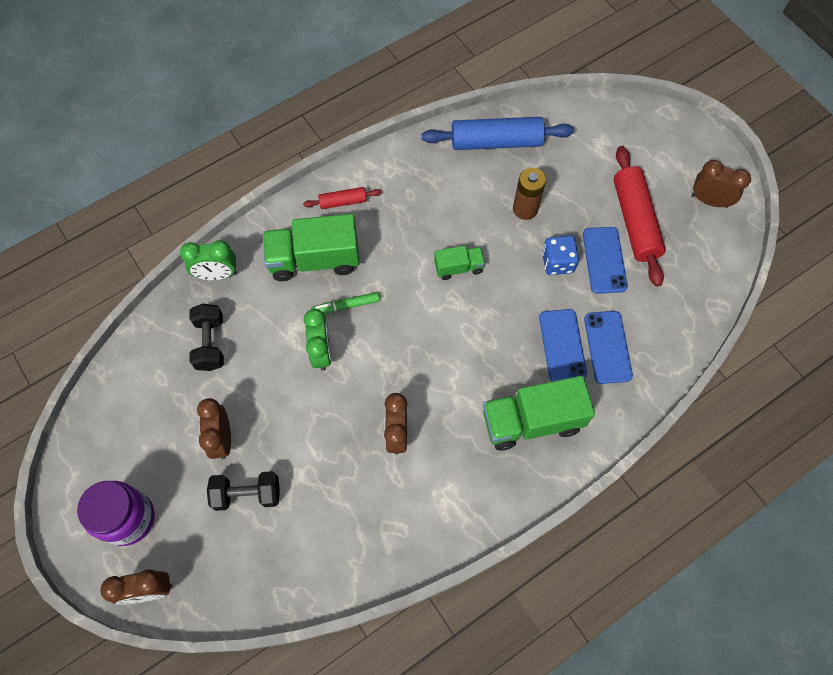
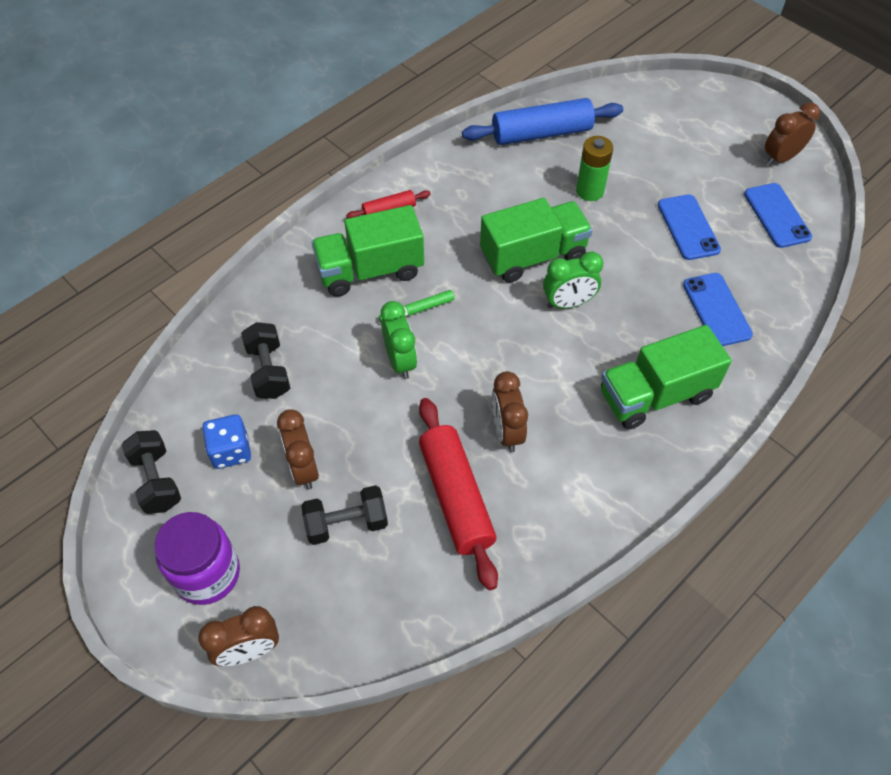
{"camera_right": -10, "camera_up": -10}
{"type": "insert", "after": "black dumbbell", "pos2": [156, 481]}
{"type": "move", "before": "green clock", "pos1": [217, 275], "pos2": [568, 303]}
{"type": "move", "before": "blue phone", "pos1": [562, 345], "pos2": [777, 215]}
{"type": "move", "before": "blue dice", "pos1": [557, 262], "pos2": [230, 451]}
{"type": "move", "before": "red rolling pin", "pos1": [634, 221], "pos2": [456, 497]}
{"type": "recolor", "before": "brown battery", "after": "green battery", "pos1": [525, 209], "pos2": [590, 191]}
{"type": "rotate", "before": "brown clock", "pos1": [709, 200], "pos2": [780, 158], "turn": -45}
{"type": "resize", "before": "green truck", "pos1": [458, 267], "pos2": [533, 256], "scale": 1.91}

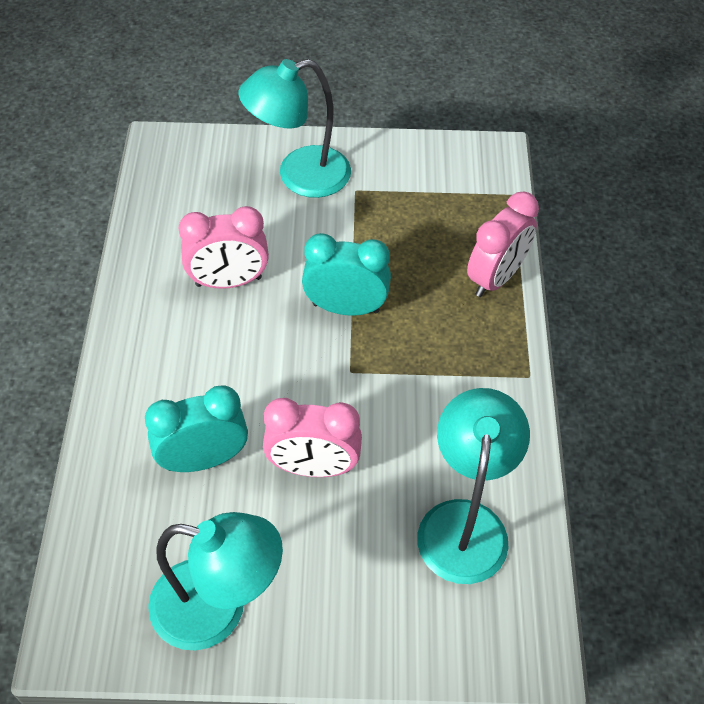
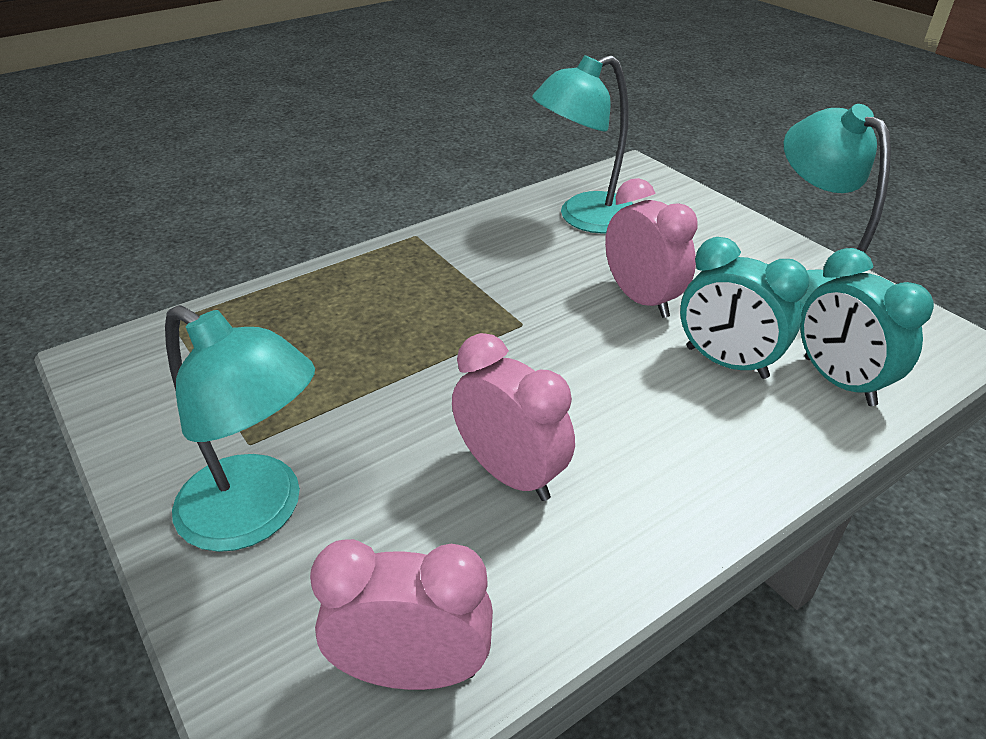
{"camera_right": -125, "camera_up": -15}
{"type": "move", "before": "turquoise clock", "pos1": [346, 308], "pos2": [838, 381]}
{"type": "move", "before": "pink clock", "pos1": [496, 278], "pos2": [412, 670]}

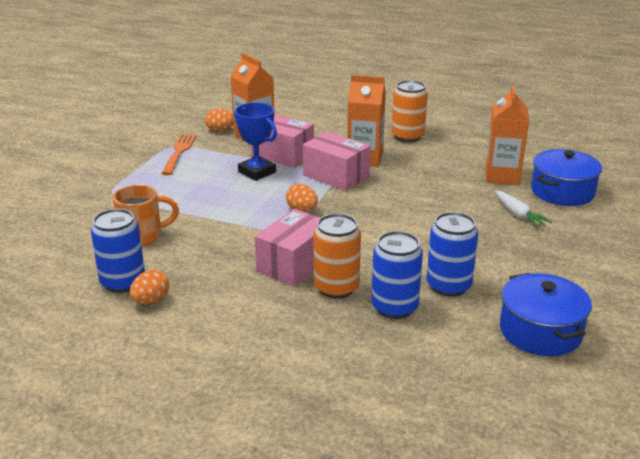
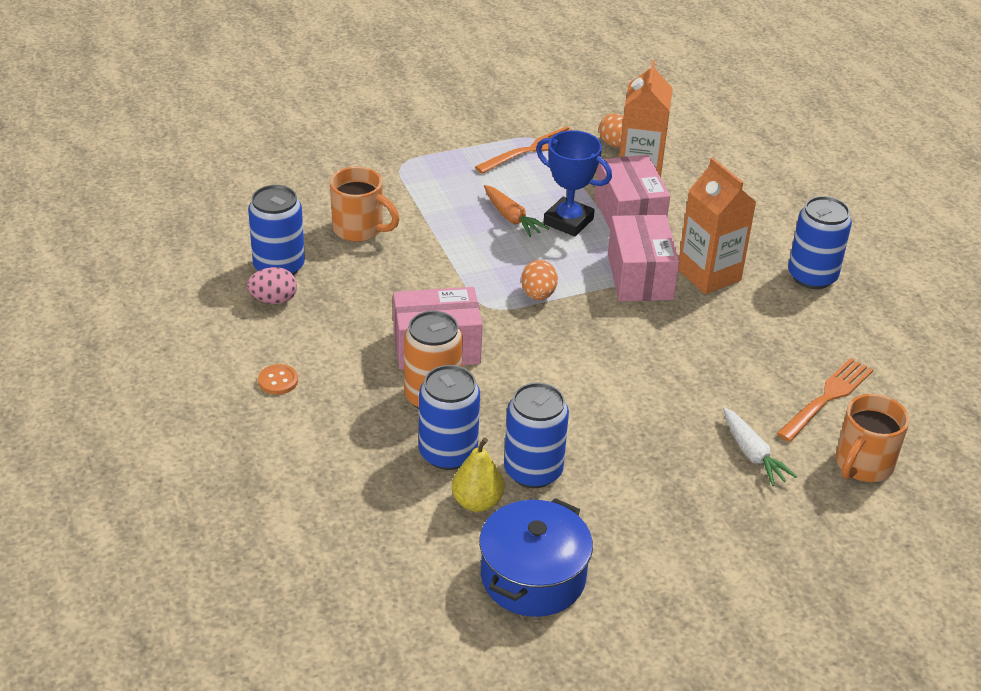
{"camera_right": 45, "camera_up": 10}
{"type": "insert", "after": "orange button", "pos2": [278, 381]}
{"type": "insert", "after": "yellow pear", "pos2": [477, 502]}
{"type": "insert", "after": "orange carrot", "pos2": [511, 218]}
{"type": "replace", "before": "orange carton", "after": "orange fork", "pos1": [502, 176], "pos2": [827, 398]}
{"type": "replace", "before": "blue pot", "after": "orange mug", "pos1": [562, 192], "pos2": [862, 465]}
{"type": "recolor", "before": "orange egg", "after": "pink egg", "pos1": [151, 301], "pos2": [273, 300]}
{"type": "recolor", "before": "orange can", "after": "blue can", "pos1": [407, 136], "pos2": [812, 276]}
{"type": "rotate", "before": "blue trophy", "pos1": [257, 172], "pos2": [568, 221], "turn": -60}
{"type": "rotate", "before": "white carrot", "pos1": [518, 215], "pos2": [752, 454], "turn": -45}

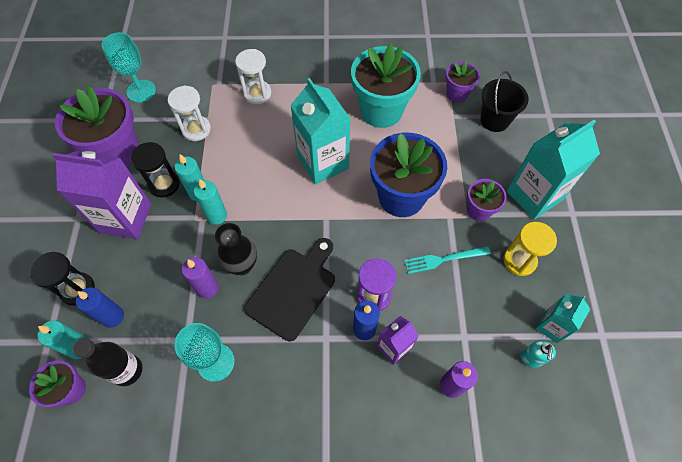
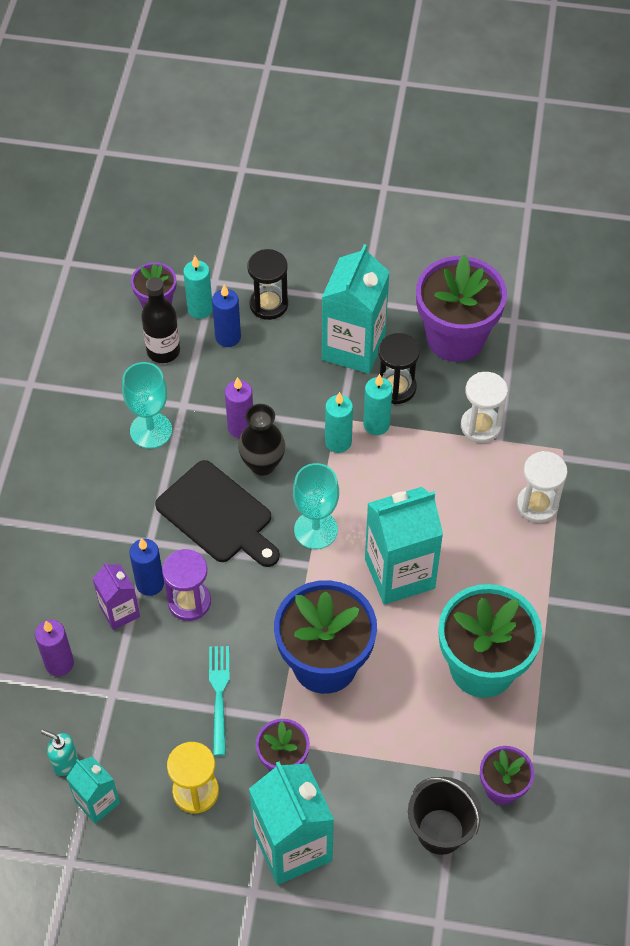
{"camera_right": 100, "camera_up": -5}
{"type": "move", "before": "turquoise goblet", "pos1": [141, 91], "pos2": [315, 530]}
{"type": "recolor", "before": "purple carton", "after": "turquoise carton", "pos1": [125, 218], "pos2": [353, 347]}

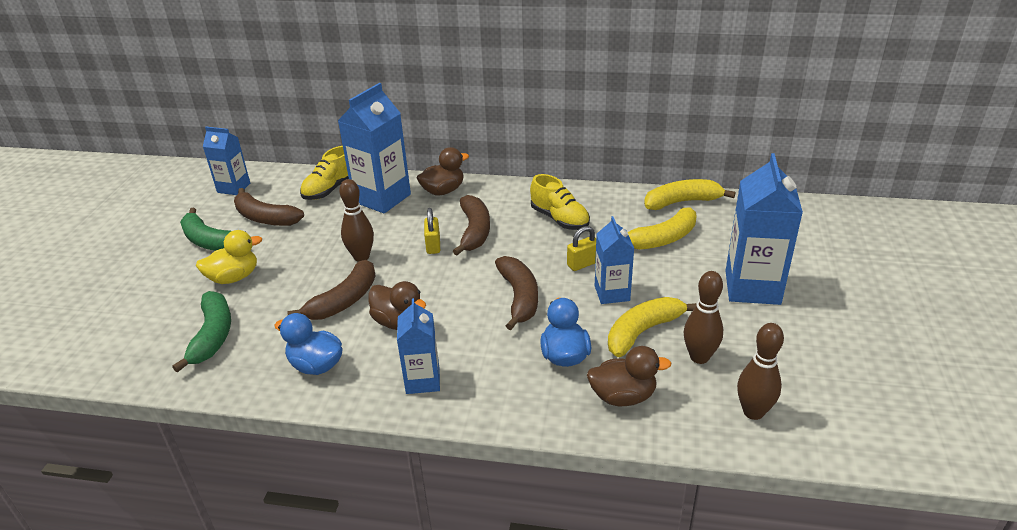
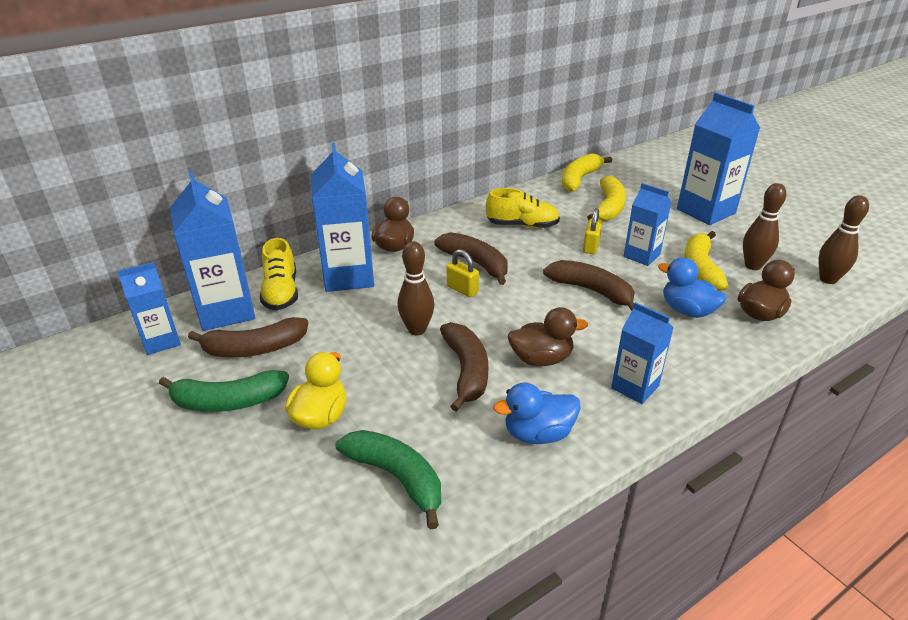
{"camera_right": -45, "camera_up": 0}
{"type": "insert", "after": "blue carton", "pos2": [226, 311]}

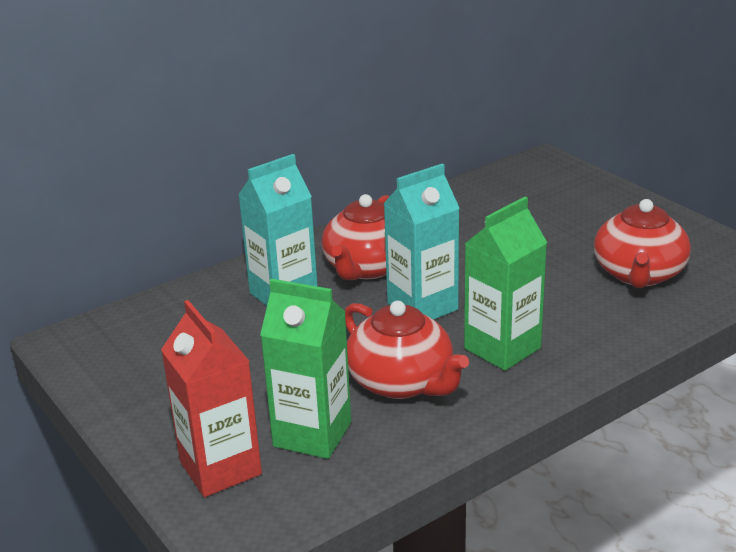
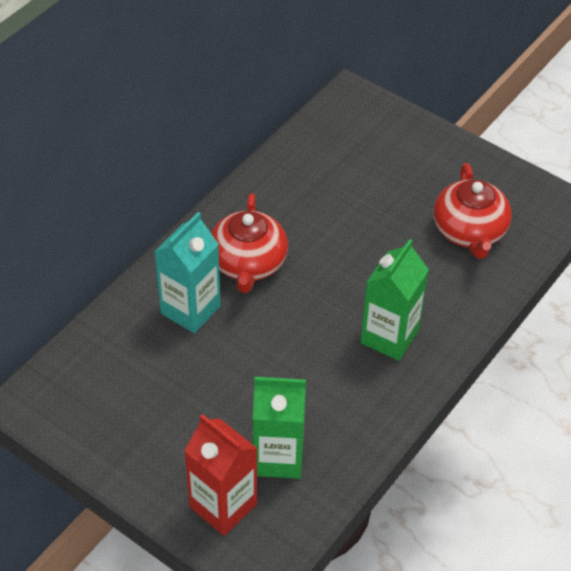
{"camera_right": -20, "camera_up": 20}
{"type": "delete", "before": "red teapot", "pos1": [402, 382]}
{"type": "delete", "before": "turquoise carton", "pos1": [422, 307]}

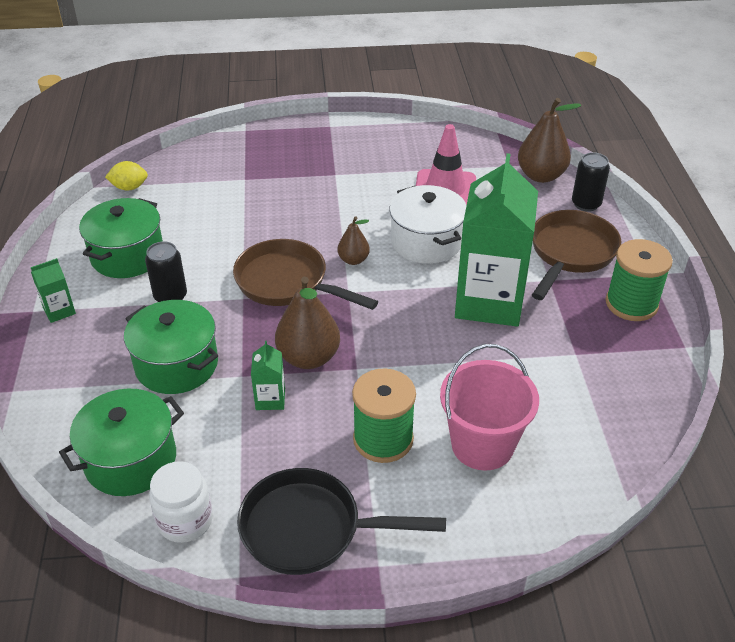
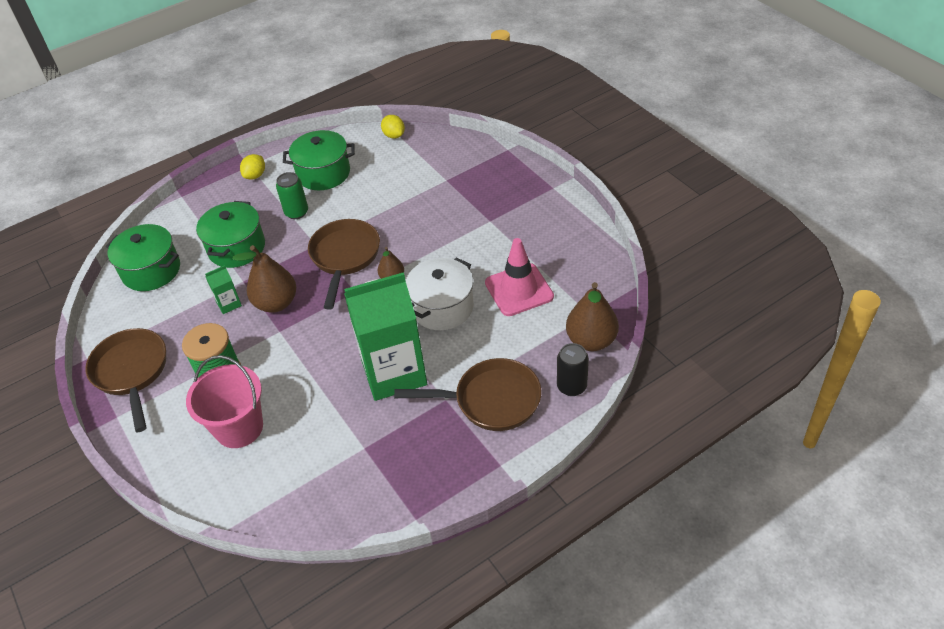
{"camera_right": 65, "camera_up": 5}
{"type": "delete", "before": "white jar", "pos1": [185, 520]}
{"type": "delete", "before": "green spool", "pos1": [631, 304]}
{"type": "replace", "before": "green carton", "after": "yellow lemon", "pos1": [59, 311], "pos2": [255, 175]}
{"type": "recolor", "before": "black can", "after": "green can", "pos1": [170, 296], "pos2": [296, 212]}
{"type": "recolor", "before": "black pan", "after": "brown pan", "pos1": [310, 529], "pos2": [131, 372]}

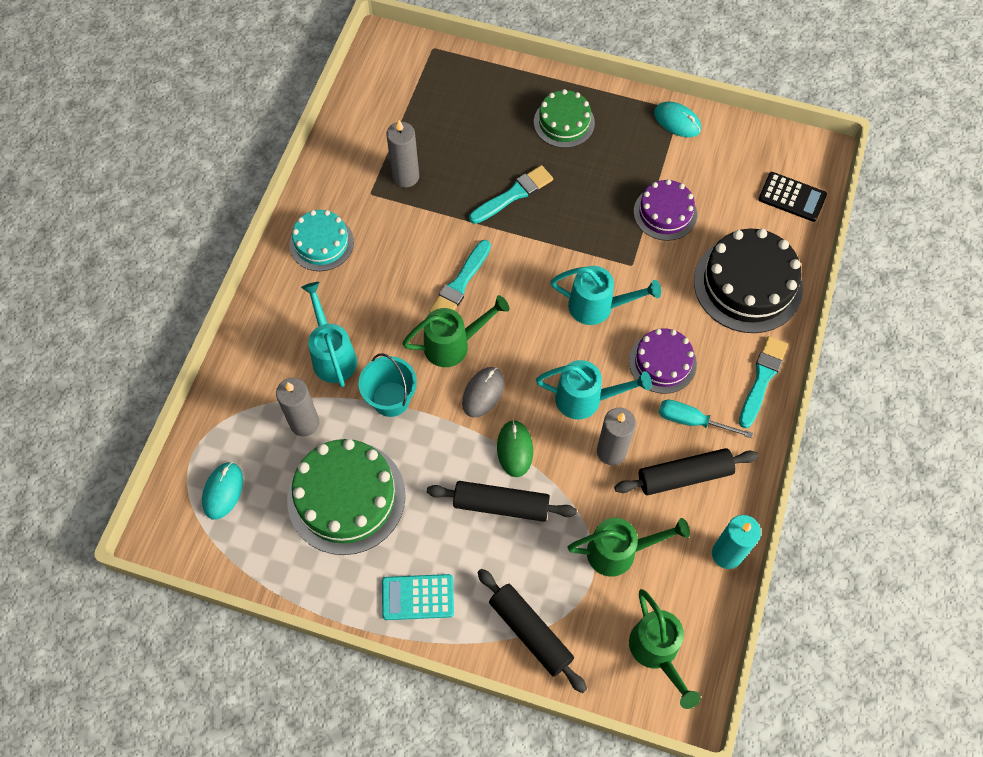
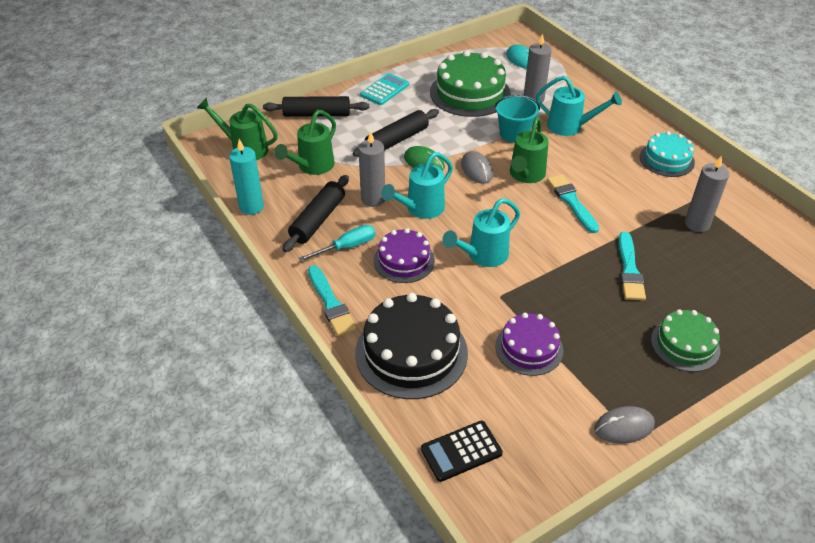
{"camera_right": 130, "camera_up": -20}
{"type": "recolor", "before": "turquoise mouse", "after": "grey mouse", "pos1": [677, 121], "pos2": [624, 427]}

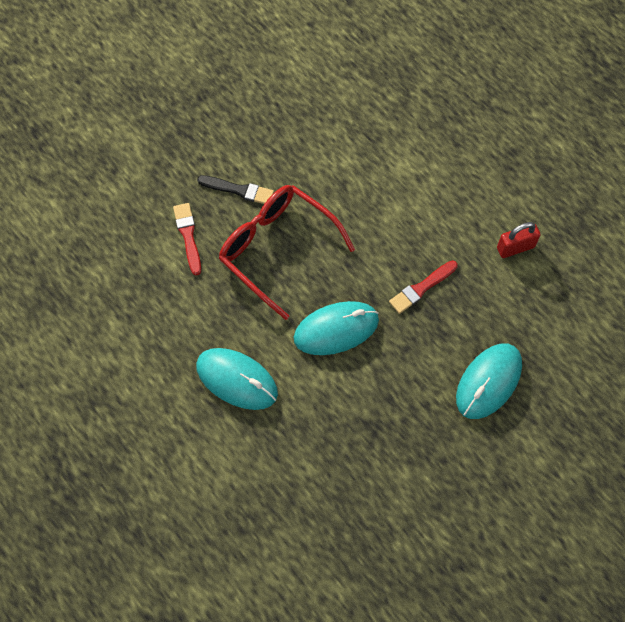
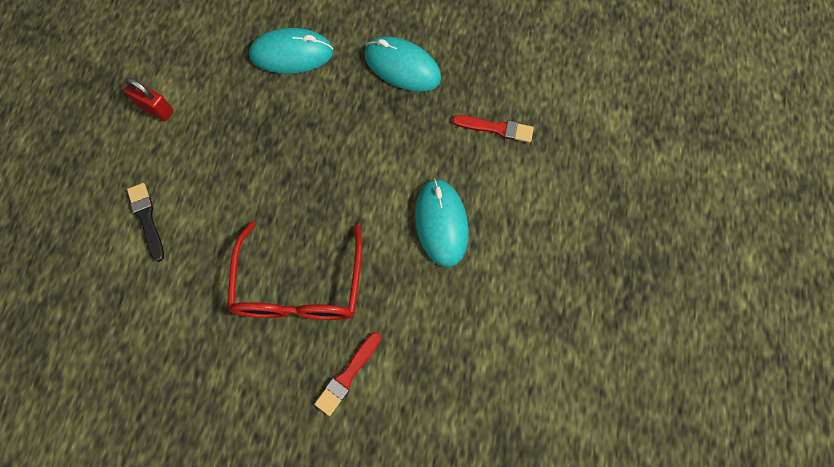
{"camera_right": -130, "camera_up": 5}
{"type": "move", "before": "black brush", "pos1": [238, 190], "pos2": [147, 219]}
{"type": "move", "before": "turquoise mouse", "pos1": [336, 329], "pos2": [402, 67]}
{"type": "move", "before": "red brush", "pos1": [421, 288], "pos2": [496, 128]}

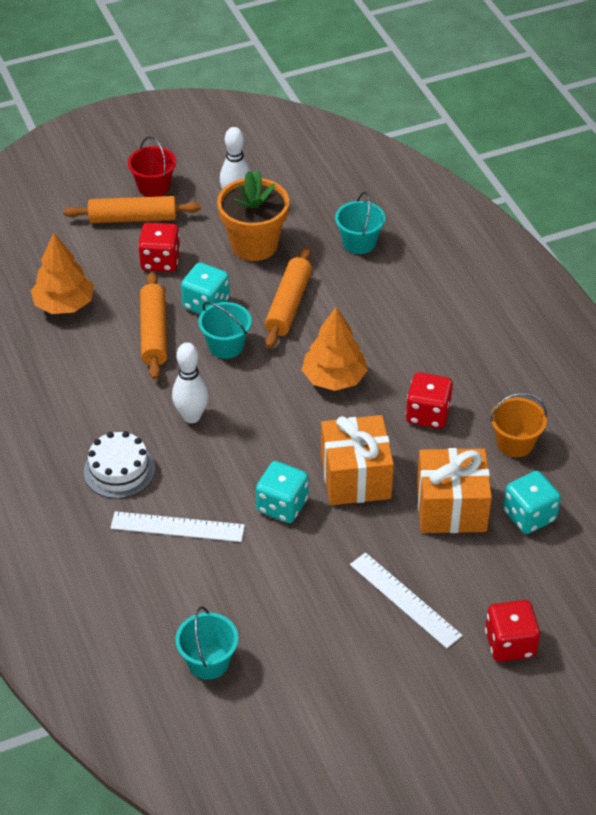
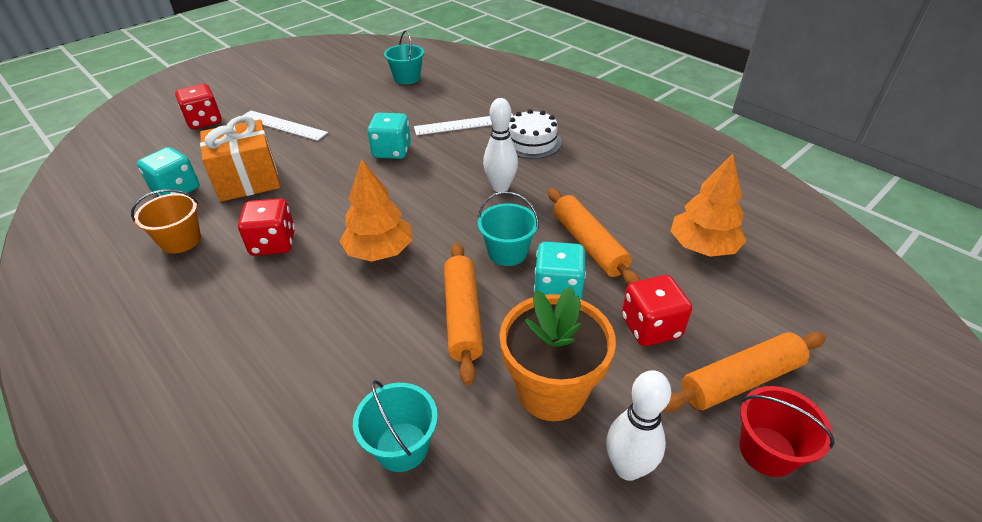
{"camera_right": 160, "camera_up": -5}
{"type": "delete", "before": "orange gift", "pos1": [355, 477]}

